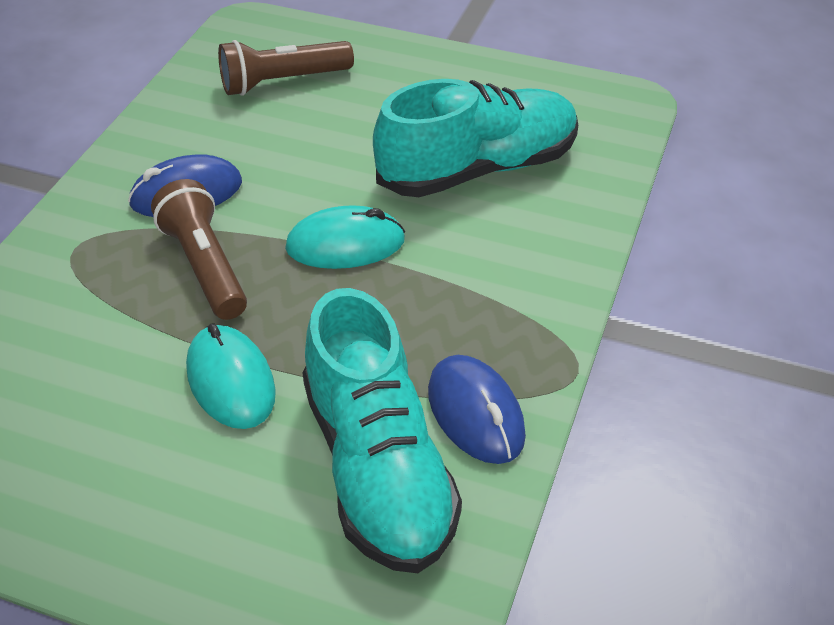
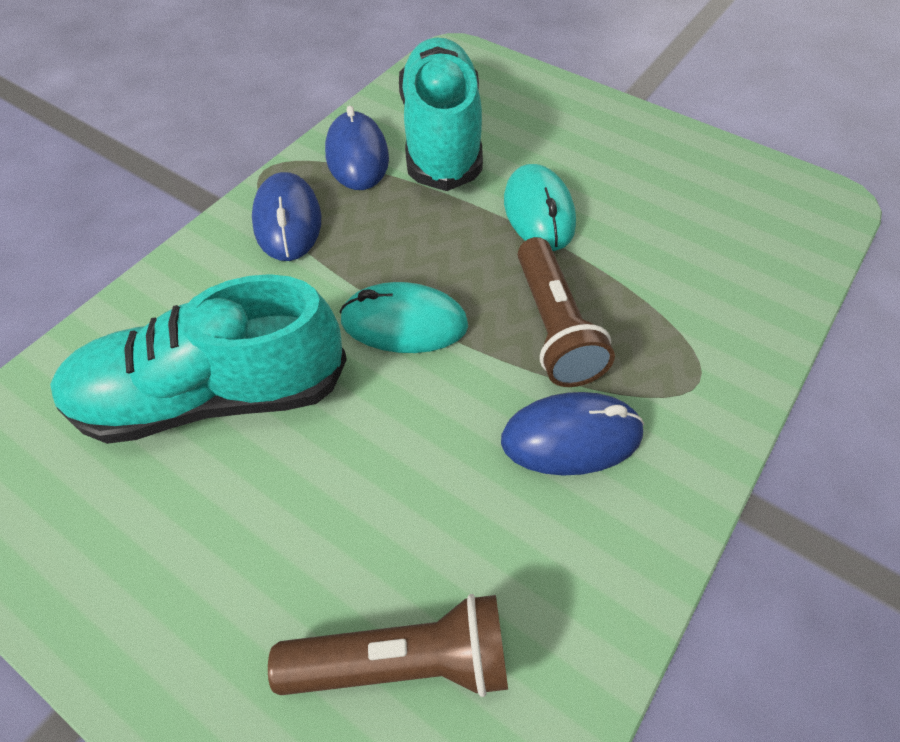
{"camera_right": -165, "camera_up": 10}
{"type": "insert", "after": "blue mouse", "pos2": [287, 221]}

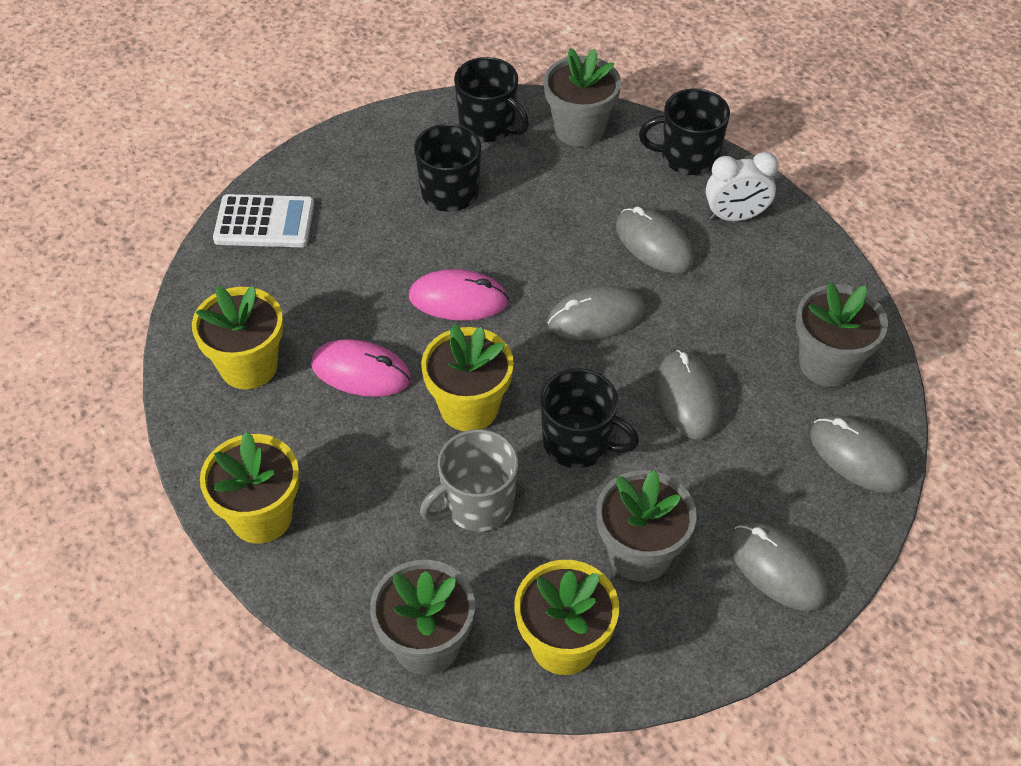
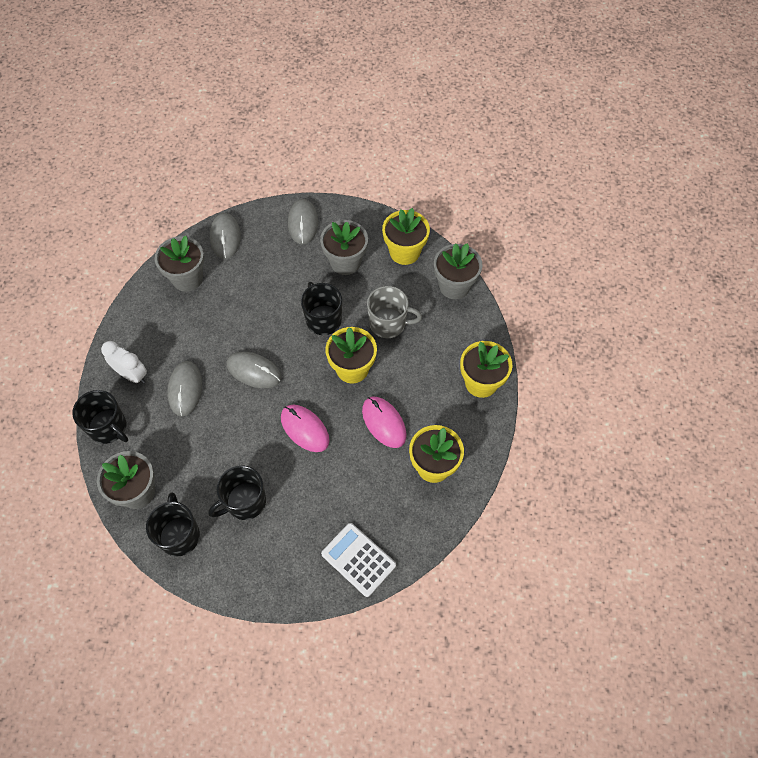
{"camera_right": -140, "camera_up": 10}
{"type": "delete", "before": "grey mouse", "pos1": [687, 397]}

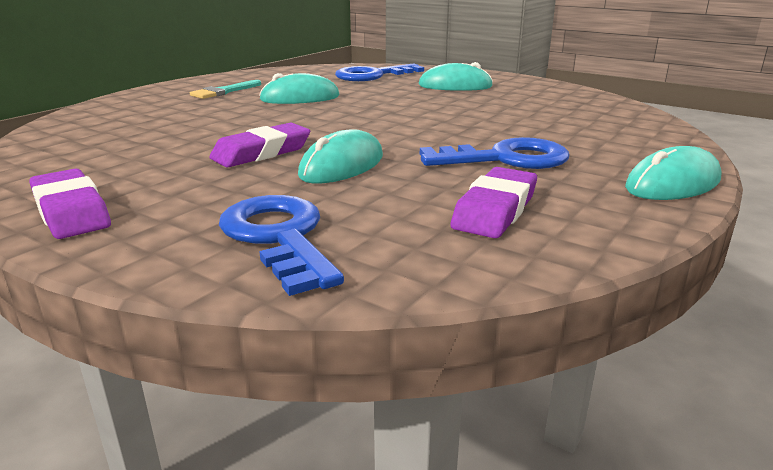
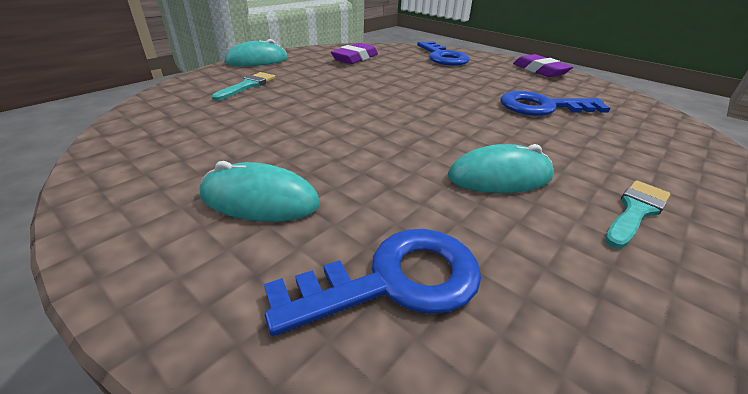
{"camera_right": -175, "camera_up": 10}
{"type": "delete", "before": "purple eraser", "pos1": [262, 152]}
{"type": "delete", "before": "turquoise mouse", "pos1": [342, 166]}
{"type": "insert", "after": "turquoise brush", "pos2": [247, 86]}
{"type": "move", "before": "blue key", "pos1": [506, 159], "pos2": [543, 107]}

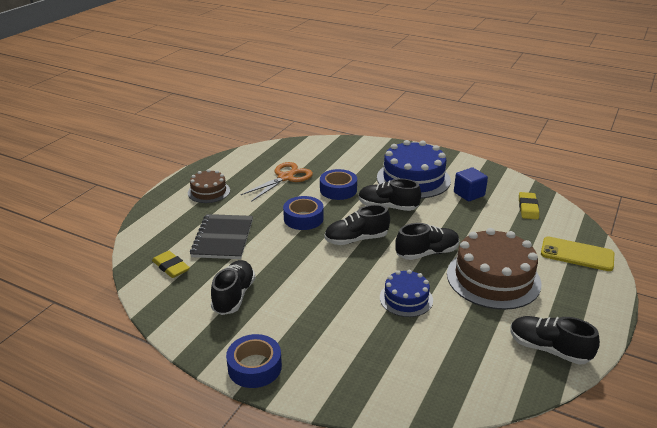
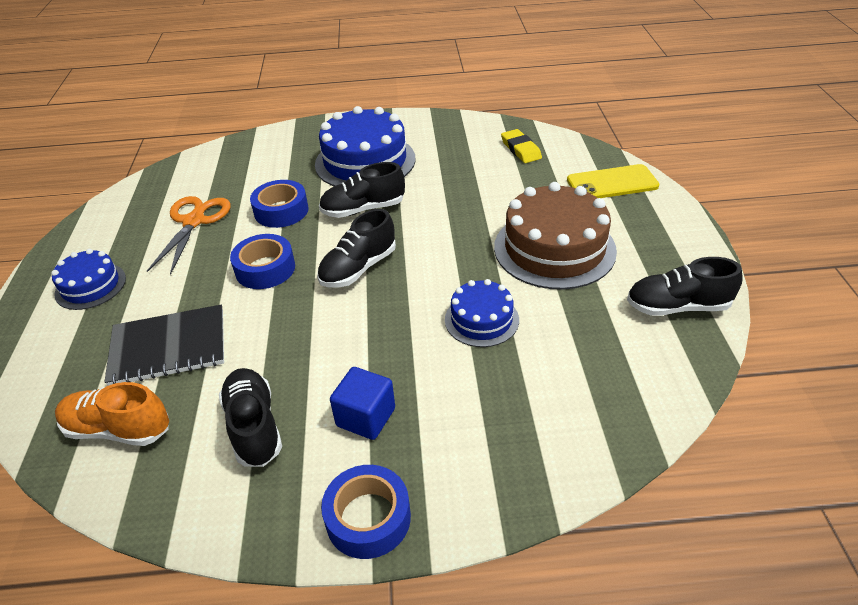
{"camera_right": -30, "camera_up": 10}
{"type": "delete", "before": "black shoe", "pos1": [427, 253]}
{"type": "move", "before": "blue cube", "pos1": [469, 194], "pos2": [366, 417]}
{"type": "replace", "before": "yellow eraser", "after": "orange shoe", "pos1": [171, 267], "pos2": [118, 429]}
{"type": "recolor", "before": "brown cake", "after": "blue cake", "pos1": [209, 191], "pos2": [90, 286]}
{"type": "rotate", "before": "black notebook", "pos1": [223, 238], "pos2": [168, 347], "turn": -75}

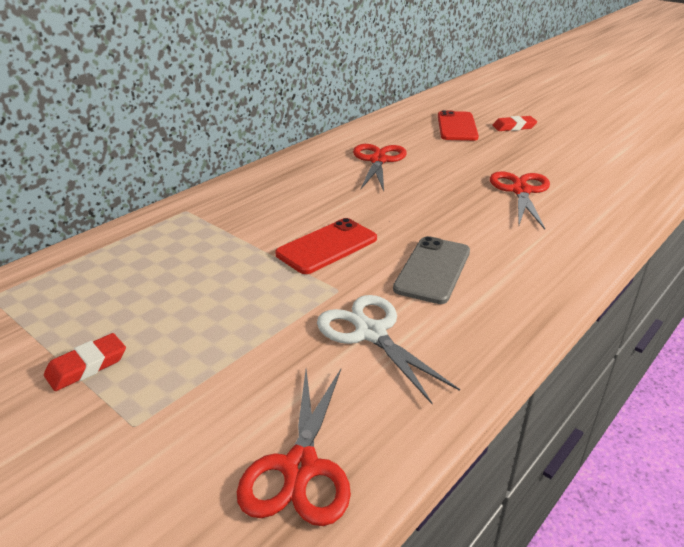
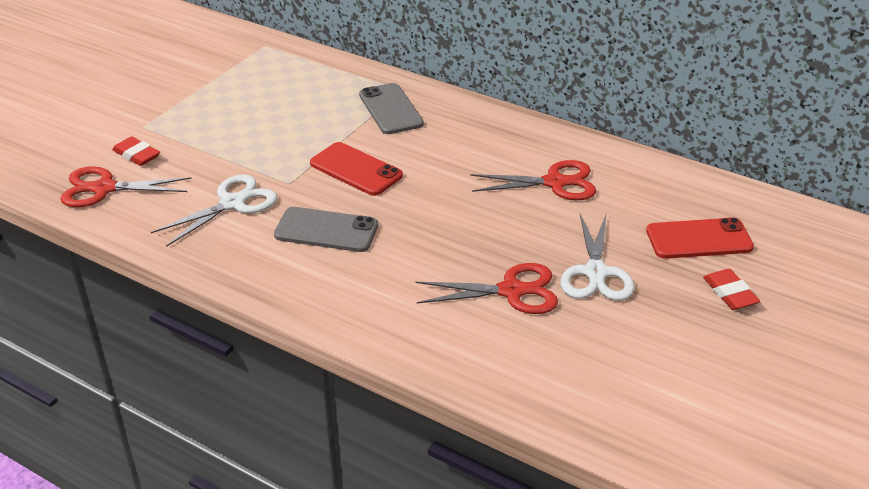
{"camera_right": 80, "camera_up": 5}
{"type": "insert", "after": "grey phone", "pos2": [390, 109]}
{"type": "insert", "after": "white scissors", "pos2": [596, 273]}
{"type": "move", "before": "red eraser", "pos1": [87, 366], "pos2": [137, 155]}

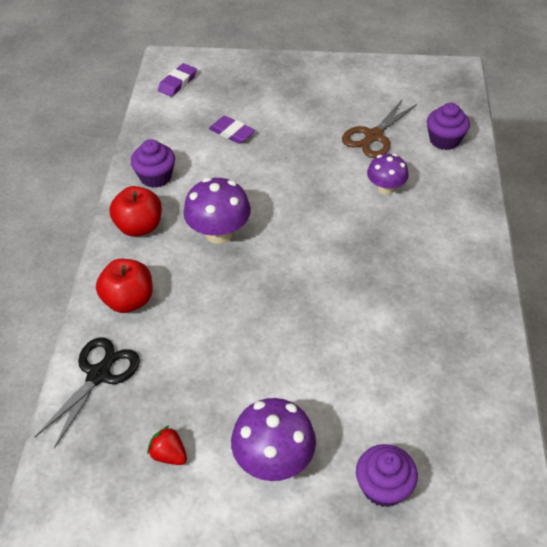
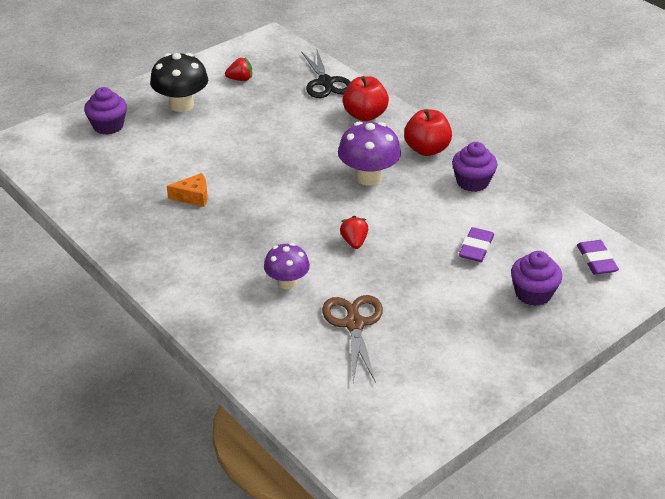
{"camera_right": 135, "camera_up": -10}
{"type": "insert", "after": "orange cheese", "pos2": [193, 197]}
{"type": "insert", "after": "red strawberry", "pos2": [354, 242]}
{"type": "move", "before": "purple cupcake", "pos1": [444, 140], "pos2": [533, 293]}
{"type": "recolor", "before": "purple mushroom", "after": "black mushroom", "pos1": [273, 460], "pos2": [181, 105]}
{"type": "rotate", "before": "purple eraser", "pos1": [232, 133], "pos2": [476, 248], "turn": -60}

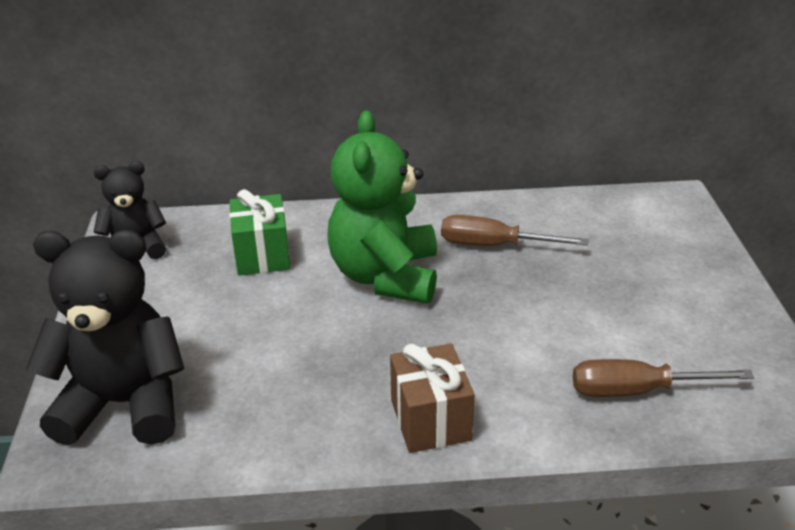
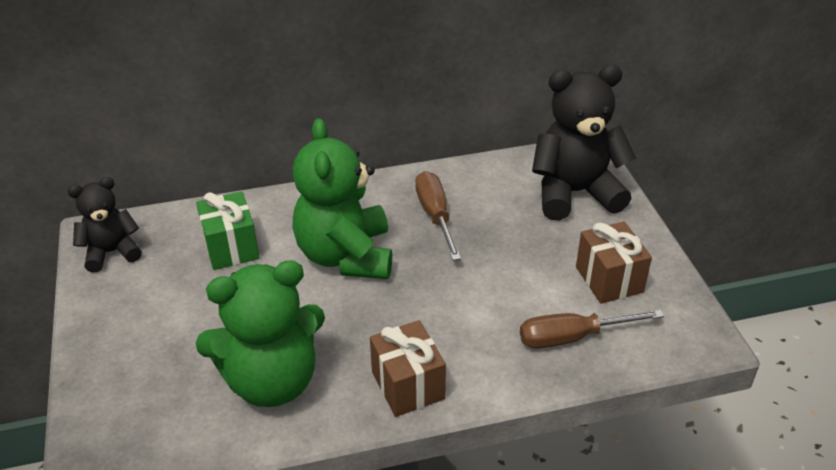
{"camera_right": -10, "camera_up": 5}
{"type": "insert", "after": "green teddy bear", "pos2": [272, 381]}
{"type": "insert", "after": "brown gift", "pos2": [609, 279]}
{"type": "move", "before": "black teddy bear", "pos1": [124, 403], "pos2": [574, 193]}
{"type": "rotate", "before": "brown screwdriver", "pos1": [494, 245], "pos2": [435, 215], "turn": 75}

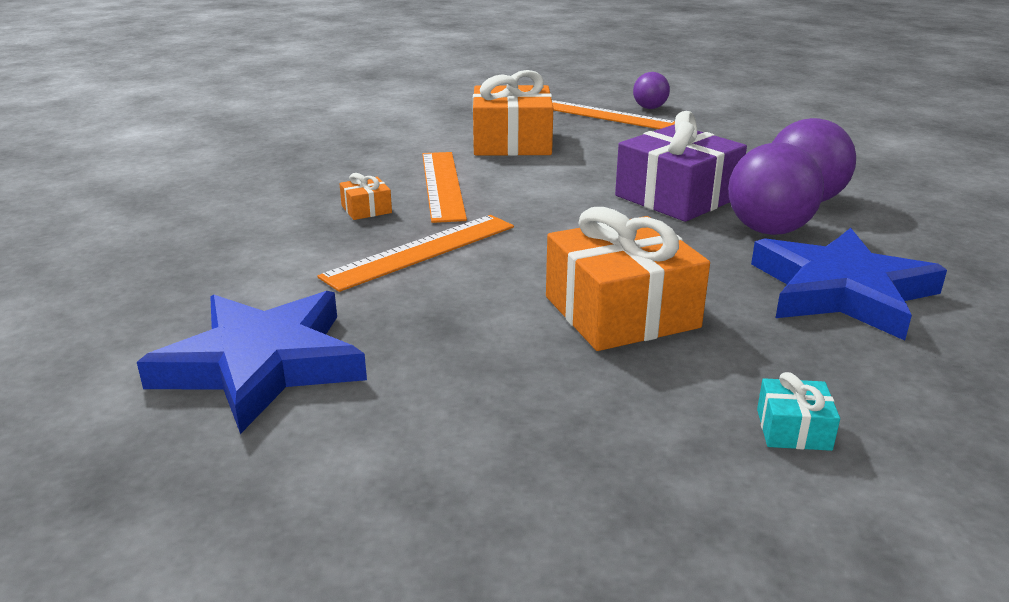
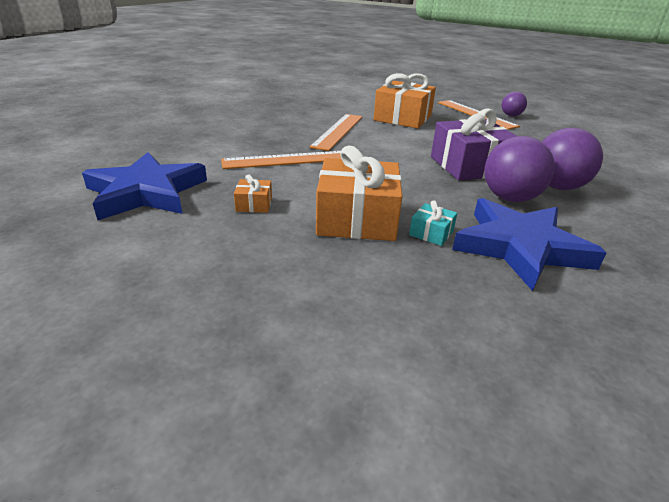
{"camera_right": 25, "camera_up": 5}
{"type": "move", "before": "orange gift", "pos1": [366, 209], "pos2": [254, 204]}
{"type": "move", "before": "turquoise gift", "pos1": [793, 429], "pos2": [431, 233]}

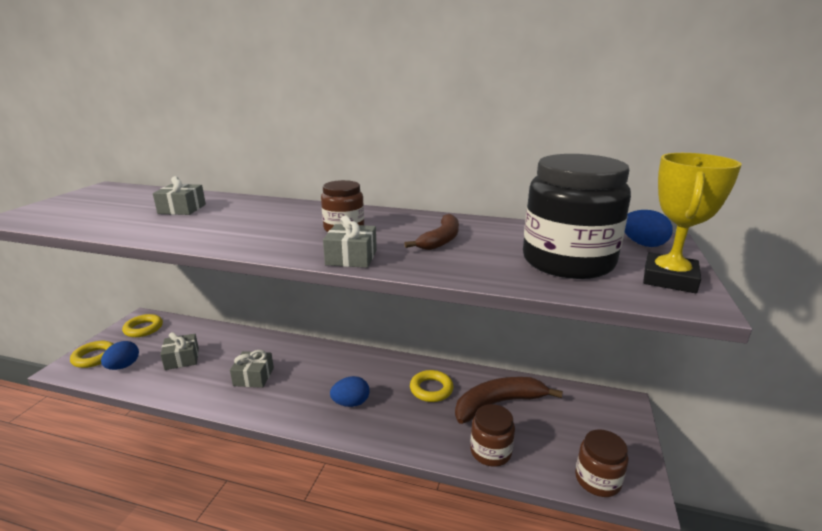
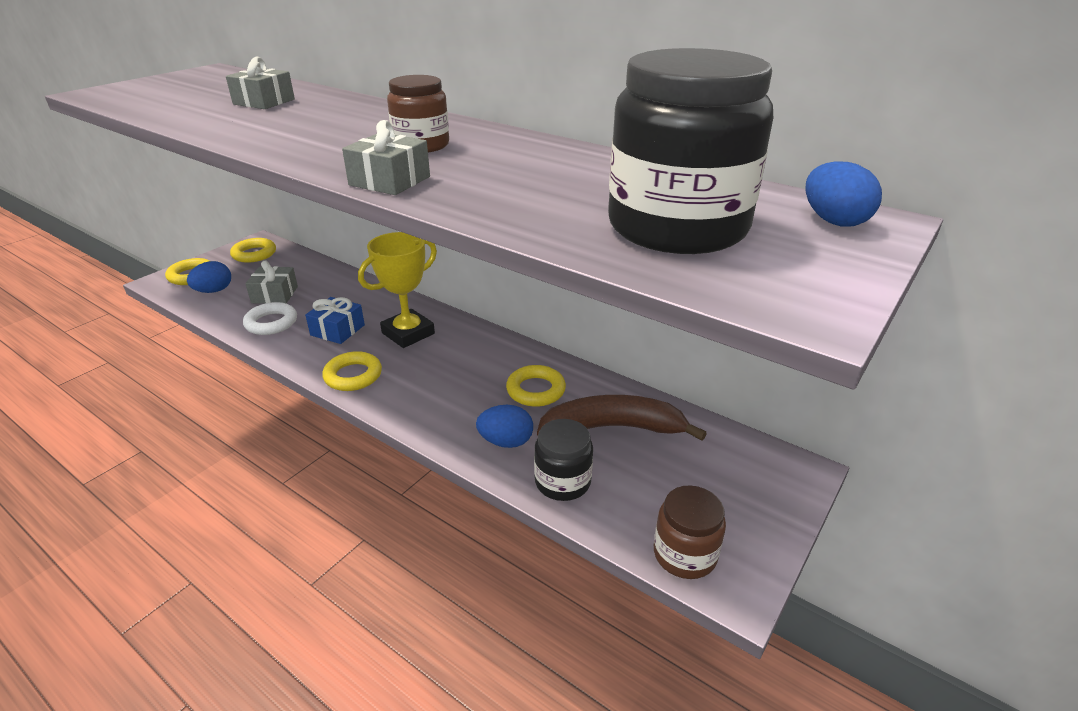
{"camera_right": 20, "camera_up": 10}
{"type": "delete", "before": "brown banana", "pos1": [441, 240]}
{"type": "insert", "after": "white ring", "pos2": [271, 323]}
{"type": "insert", "after": "yellow ring", "pos2": [353, 376]}
{"type": "move", "before": "blue egg", "pos1": [351, 403], "pos2": [506, 442]}
{"type": "move", "before": "yellow trophy", "pos1": [669, 279], "pos2": [408, 333]}
{"type": "recolor", "before": "grey gift", "after": "blue gift", "pos1": [253, 377], "pos2": [337, 330]}
{"type": "recolor", "before": "brown jar", "after": "black jar", "pos1": [490, 451], "pos2": [562, 482]}

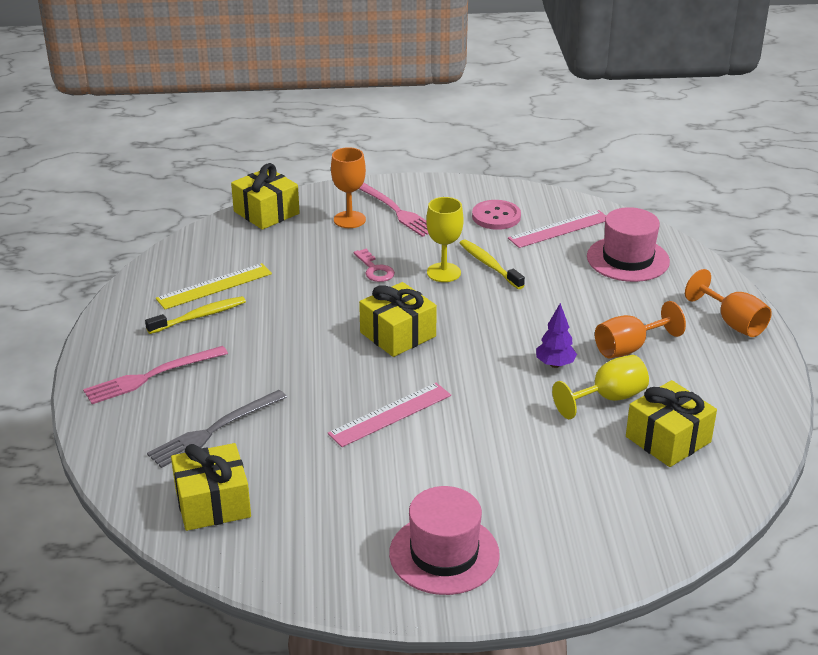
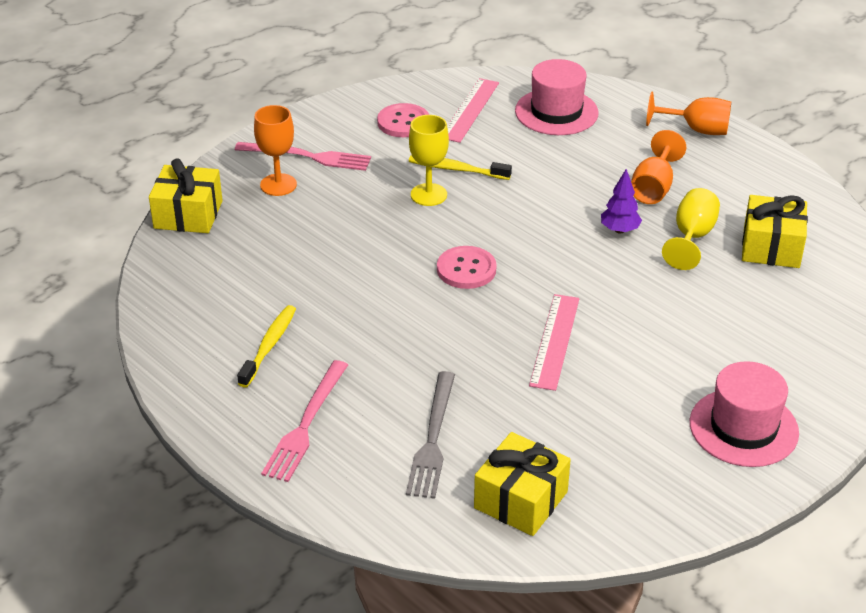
{"camera_right": -40, "camera_up": 5}
{"type": "delete", "before": "yellow ruler", "pos1": [214, 286]}
{"type": "delete", "before": "pink key", "pos1": [374, 269]}
{"type": "replace", "before": "yellow gift", "after": "pink button", "pos1": [398, 334], "pos2": [466, 269]}

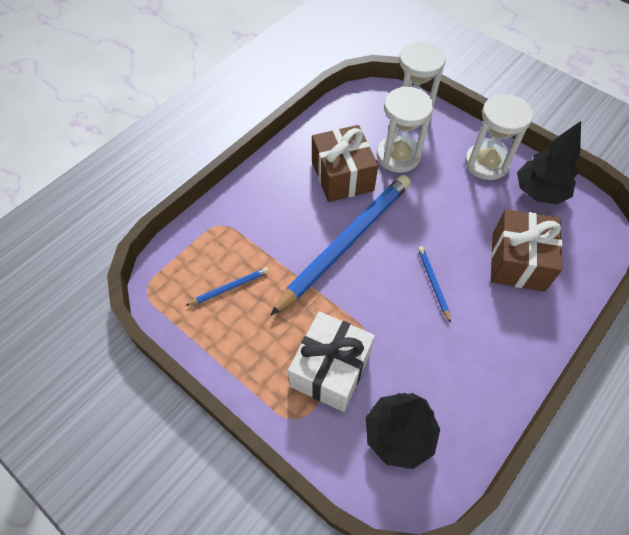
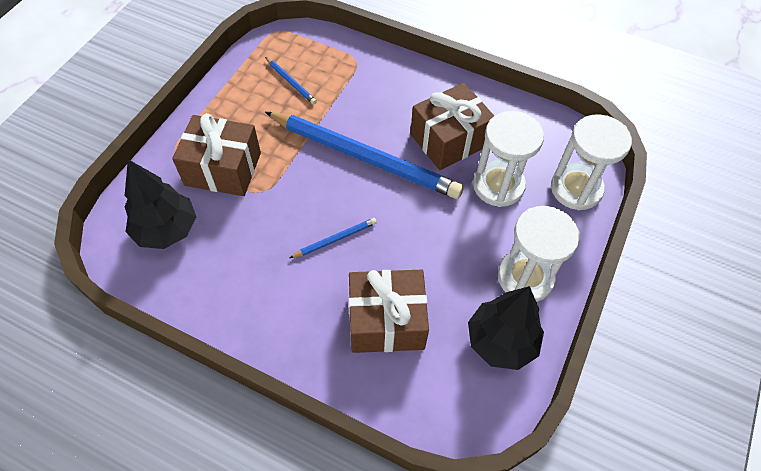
{"camera_right": 75, "camera_up": 0}
{"type": "recolor", "before": "white gift", "after": "brown gift", "pos1": [330, 369], "pos2": [223, 169]}

